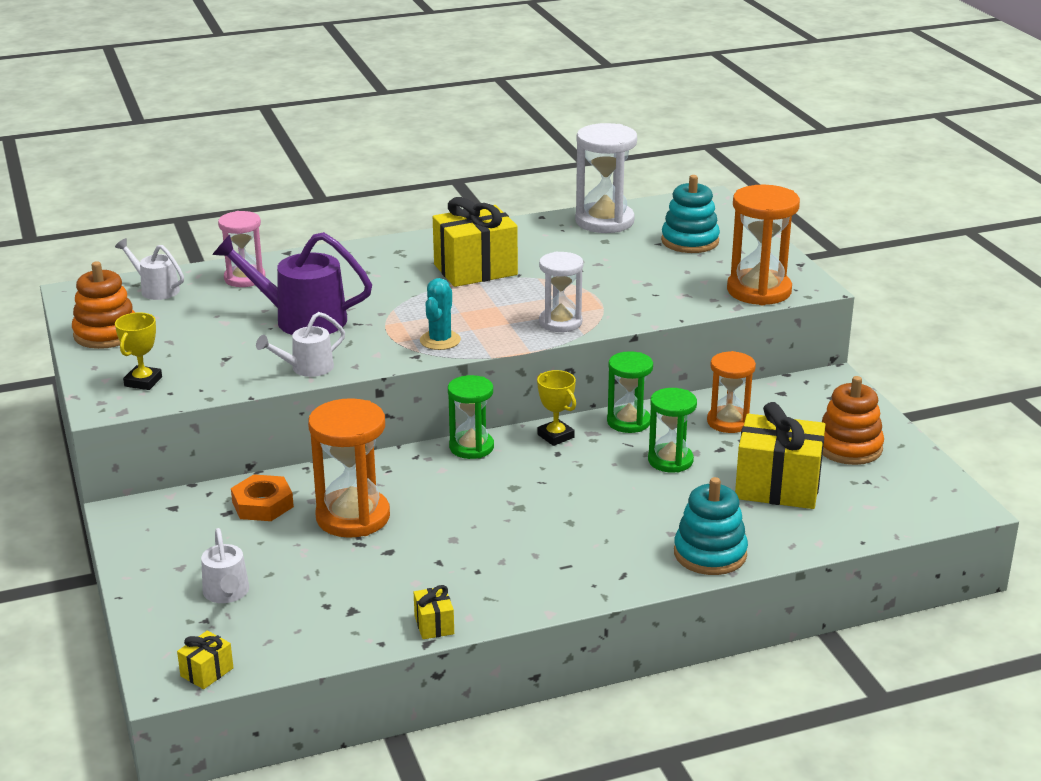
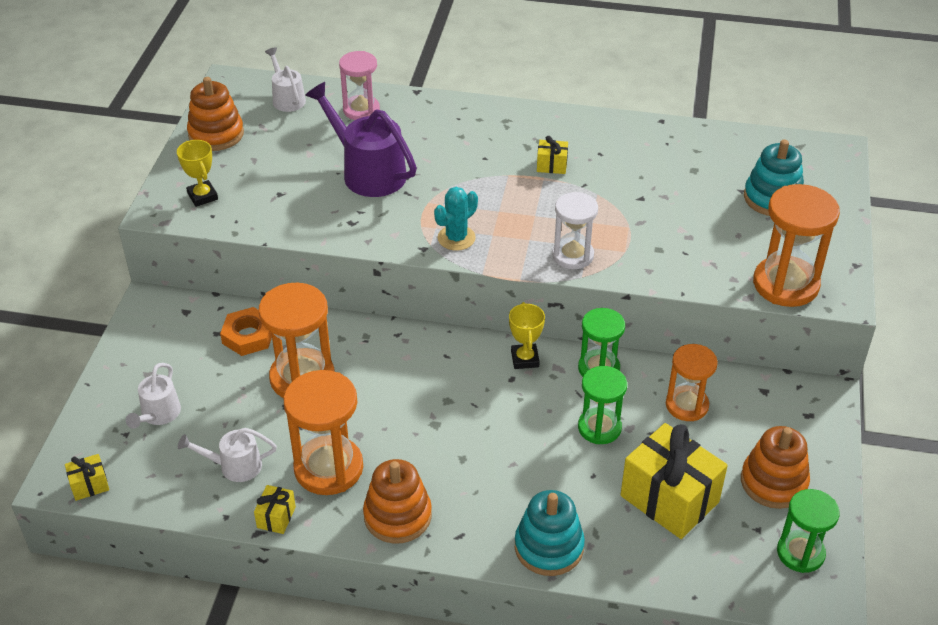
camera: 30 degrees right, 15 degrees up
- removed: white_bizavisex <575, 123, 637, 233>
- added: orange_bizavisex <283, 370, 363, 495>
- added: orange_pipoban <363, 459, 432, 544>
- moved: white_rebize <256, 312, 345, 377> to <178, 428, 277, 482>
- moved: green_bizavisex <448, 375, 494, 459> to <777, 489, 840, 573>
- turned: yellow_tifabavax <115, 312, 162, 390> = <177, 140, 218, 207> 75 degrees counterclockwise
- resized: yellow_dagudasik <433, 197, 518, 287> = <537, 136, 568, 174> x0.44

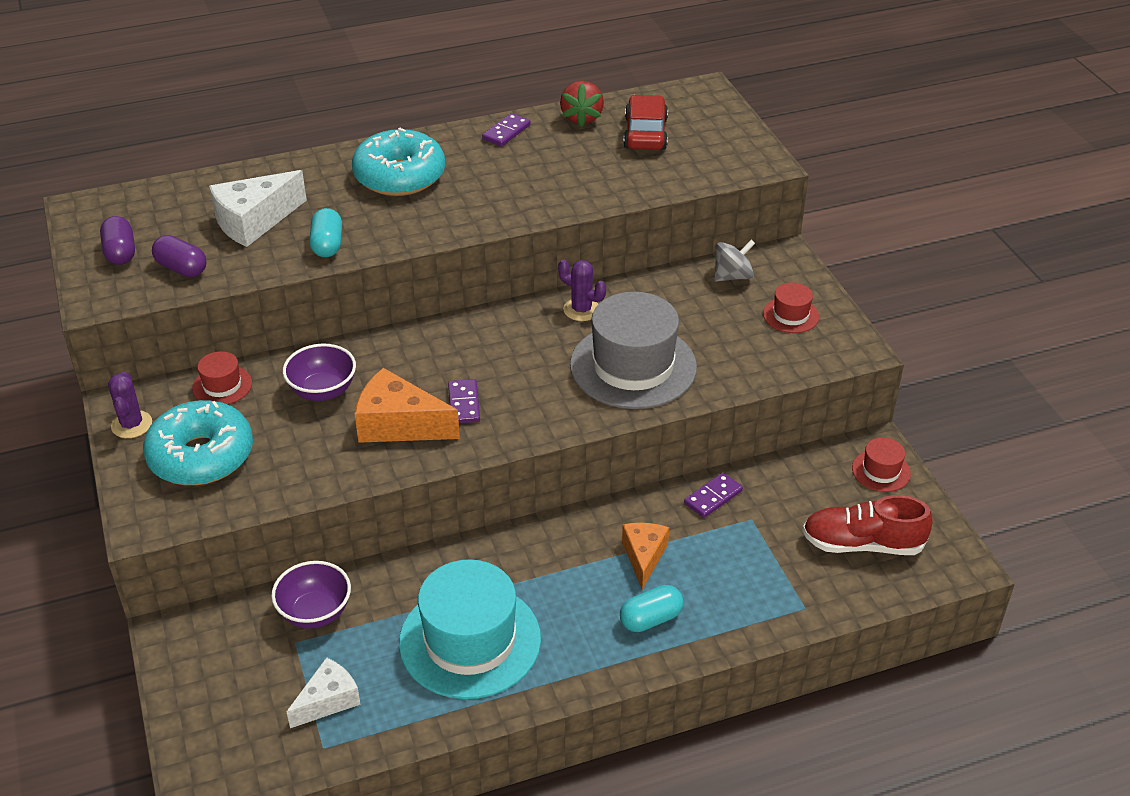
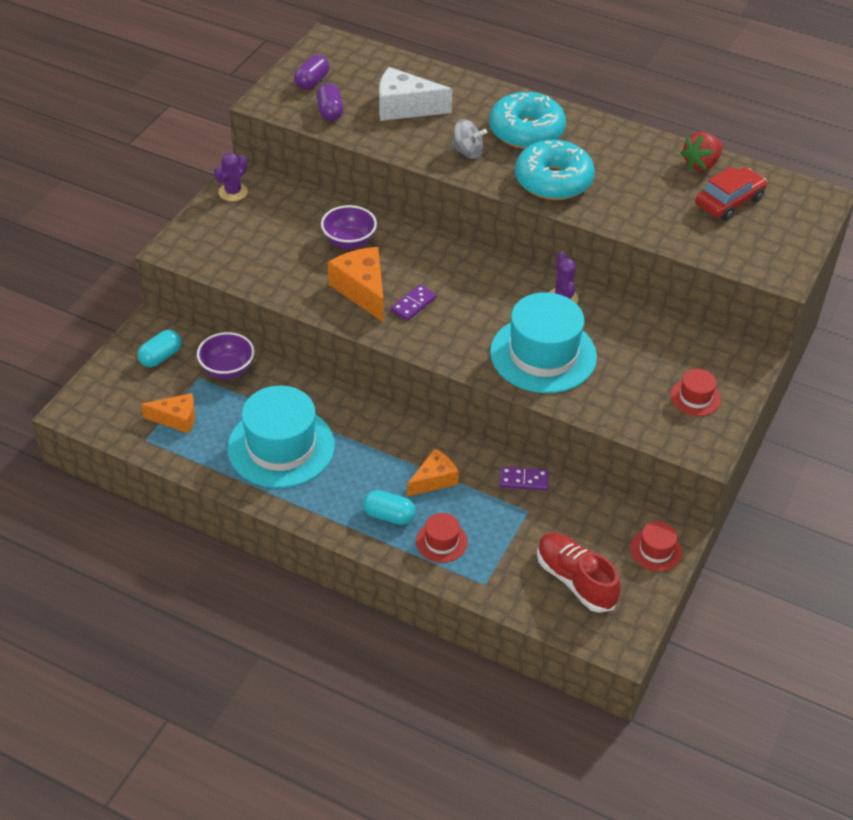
camera: 45 degrees right, 5 degrees up
- removed: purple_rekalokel <482, 113, 531, 147>
- moved: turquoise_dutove <143, 400, 253, 485> to <515, 140, 595, 200>
- moved: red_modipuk <192, 351, 252, 405> to <416, 513, 468, 563>
- moved: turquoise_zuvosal <309, 208, 342, 257> to <137, 330, 182, 367>
- moved: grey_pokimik <714, 240, 755, 282> to <450, 119, 487, 159>
- recoloured: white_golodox <286, 657, 361, 728> to orange_golodox <141, 393, 195, 434>
- recoloured: grey_modipuk <570, 292, 697, 409> to turquoise_modipuk <490, 292, 597, 393>

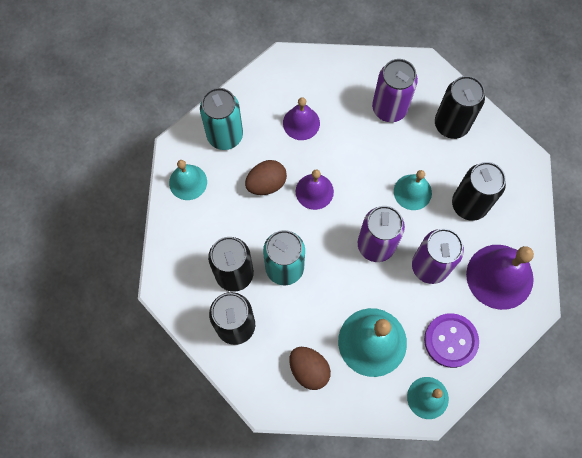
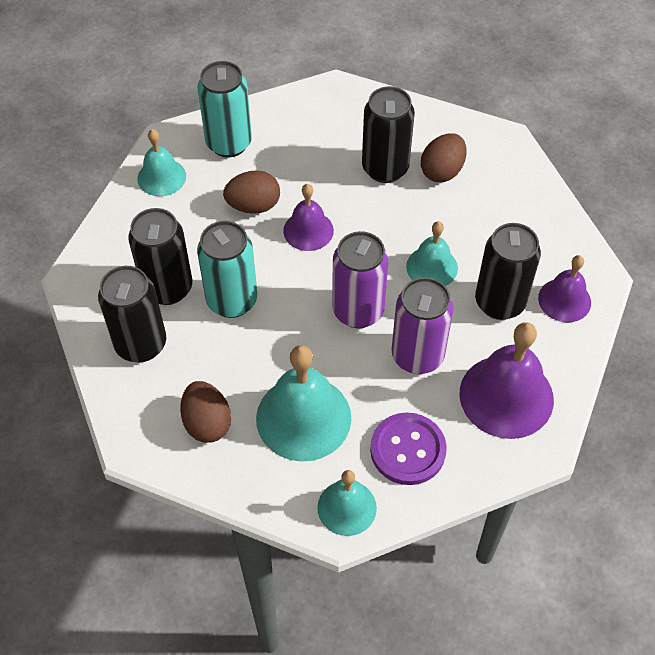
camera: 20 degrees right, 15 degrees down
- moved: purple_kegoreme <283, 97, 320, 140> to <538, 255, 591, 323>
- moved: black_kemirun <435, 76, 485, 139> to <362, 86, 415, 183>
- replaced: purple_kemirun <372, 59, 418, 122> to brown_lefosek <421, 133, 467, 182>

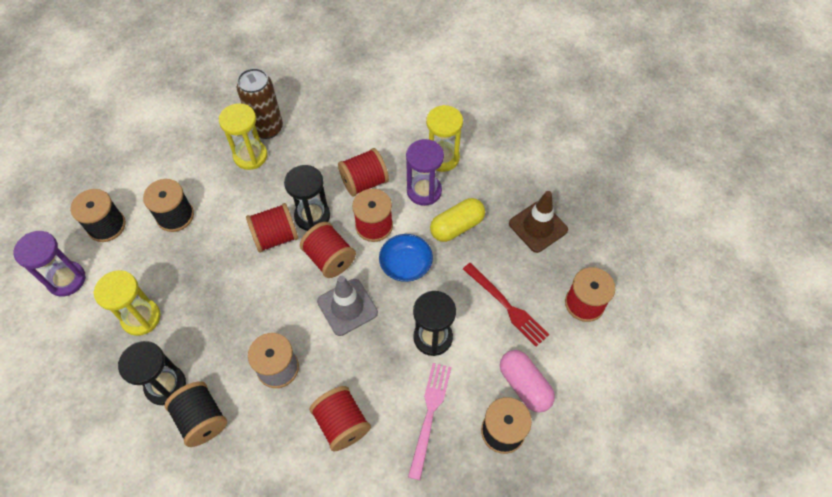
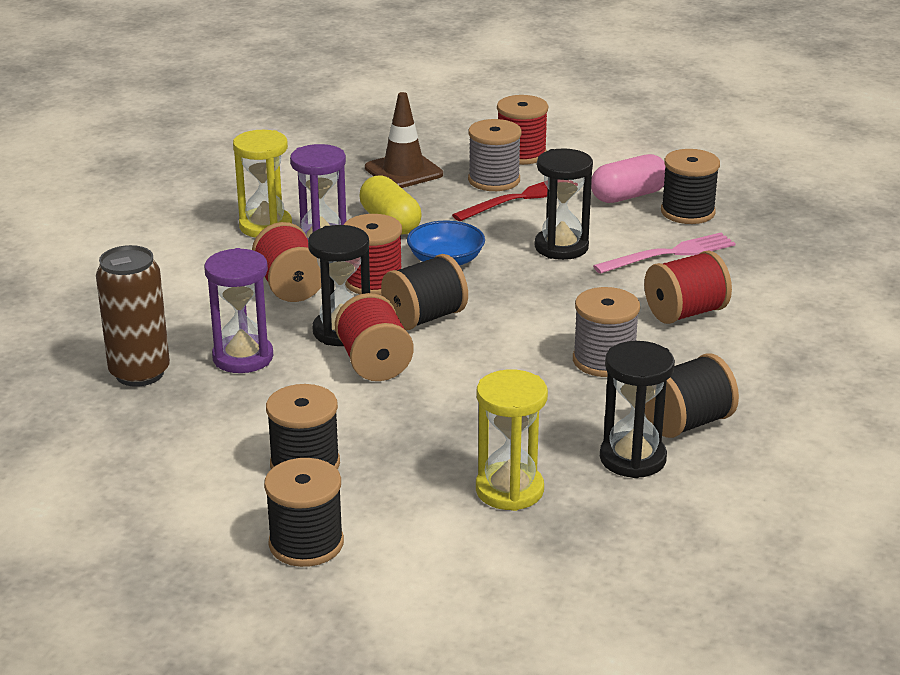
camera: 85 degrees left, 30 degrees down
- removed: yellow_bizavisex <219, 103, 267, 170>
- removed: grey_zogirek <317, 276, 378, 336>
- added: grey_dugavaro <468, 119, 521, 191>
- moved: purple_bizavisex <14, 231, 86, 296> to <204, 248, 273, 373>
- recoloured: red_dugavaro <300, 222, 356, 278> to black_dugavaro <381, 254, 468, 330>
- turned: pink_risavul <408, 363, 451, 480> = <593, 233, 736, 274> 135 degrees clockwise

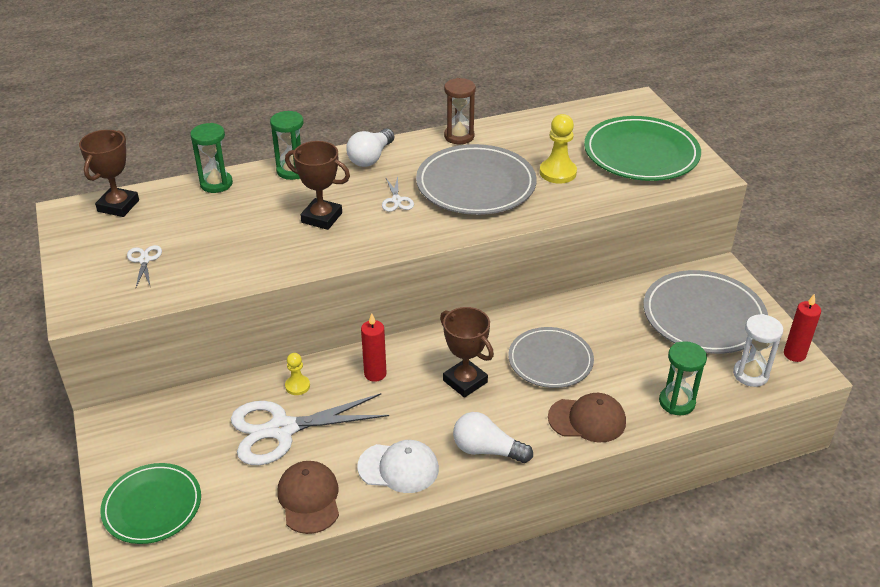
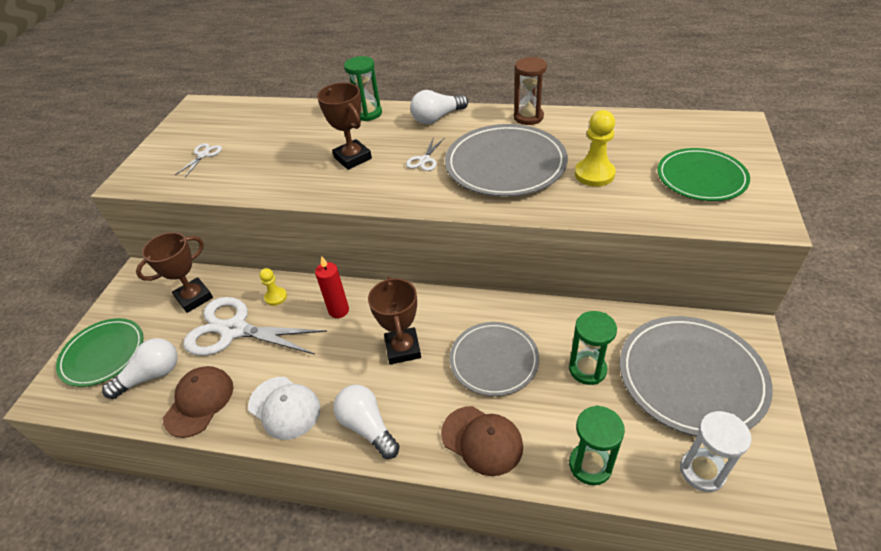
camera: 35 degrees right, 5 degrees up
- removed: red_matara <784, 294, 821, 362>
- added: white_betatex <102, 338, 178, 399>
- moved: brown_tifabavax <79, 130, 139, 217> to <136, 232, 213, 313>
- moved: green_bizavisex <190, 123, 233, 193> to <569, 311, 617, 385>
- resized: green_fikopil <584, 116, 701, 181> = <657, 148, 750, 201> x0.66

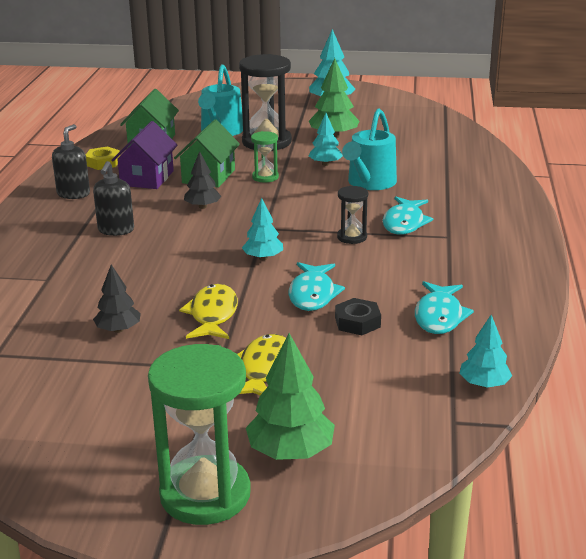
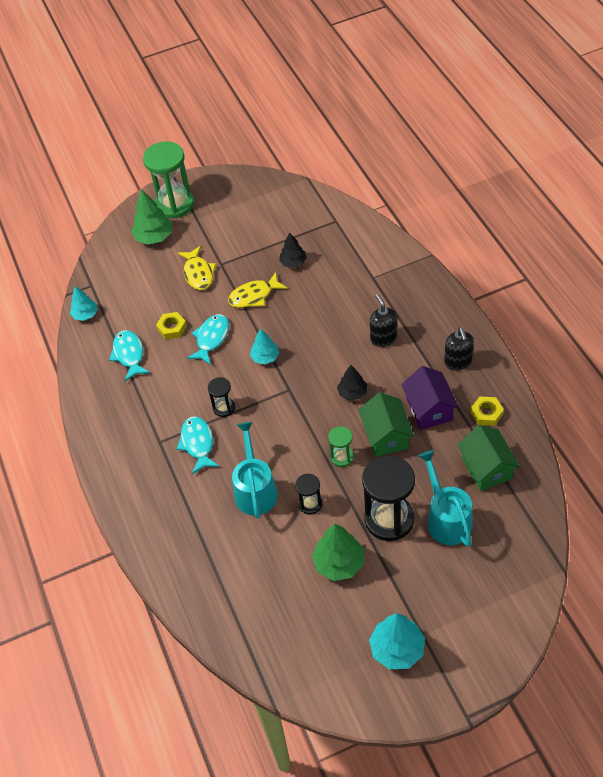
camera: 155 degrees right, 25 degrees up
- replaced: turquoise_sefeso <309, 113, 343, 166> to black_bizavisex <295, 474, 322, 515>
- recoloured: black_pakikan <335, 298, 381, 335> to yellow_pakikan <156, 312, 187, 339>
- turned: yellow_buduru <179, 284, 238, 339> = <228, 272, 288, 308> 90 degrees clockwise
- turned: turquoise_buduru <289, 262, 345, 311> = <187, 314, 229, 365> 45 degrees clockwise

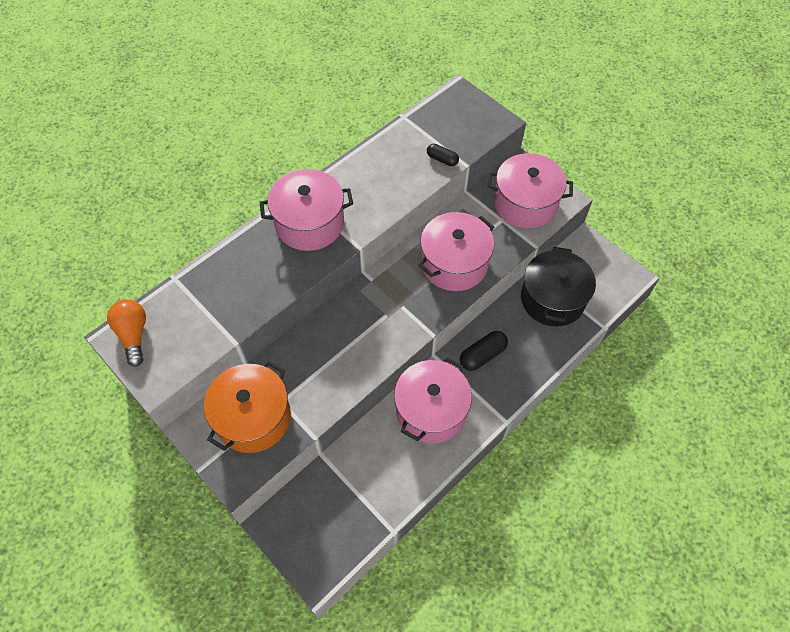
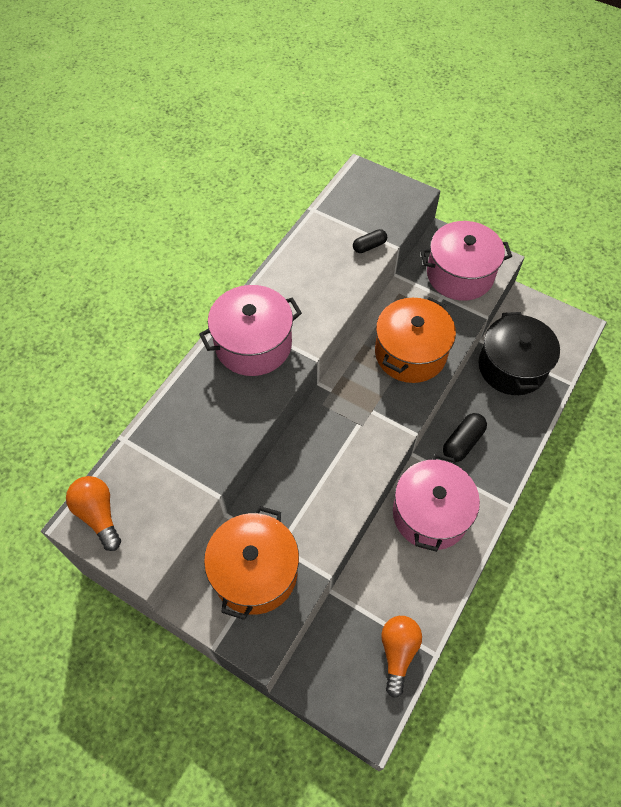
camera: 15 degrees left, 0 degrees up
- added: orange_betatex <381, 616, 422, 698>
- recoloured: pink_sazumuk <418, 212, 494, 291> to orange_sazumuk <375, 297, 456, 383>
- turned: black_zuvosal <427, 144, 459, 166> = <353, 229, 387, 253> 45 degrees counterclockwise

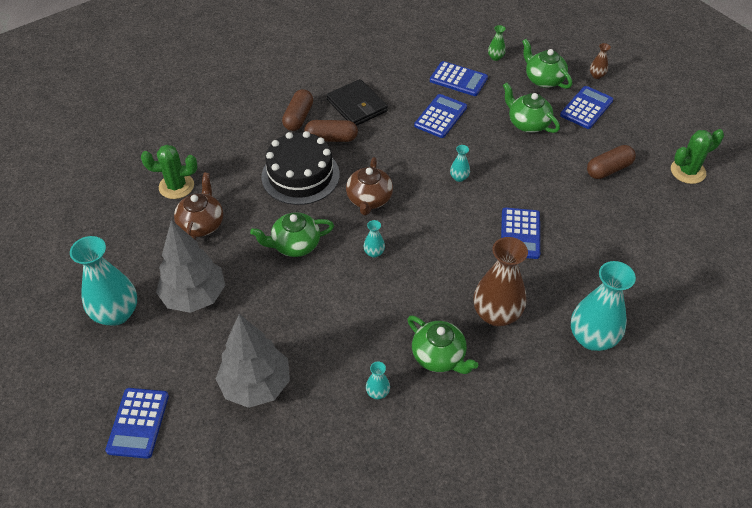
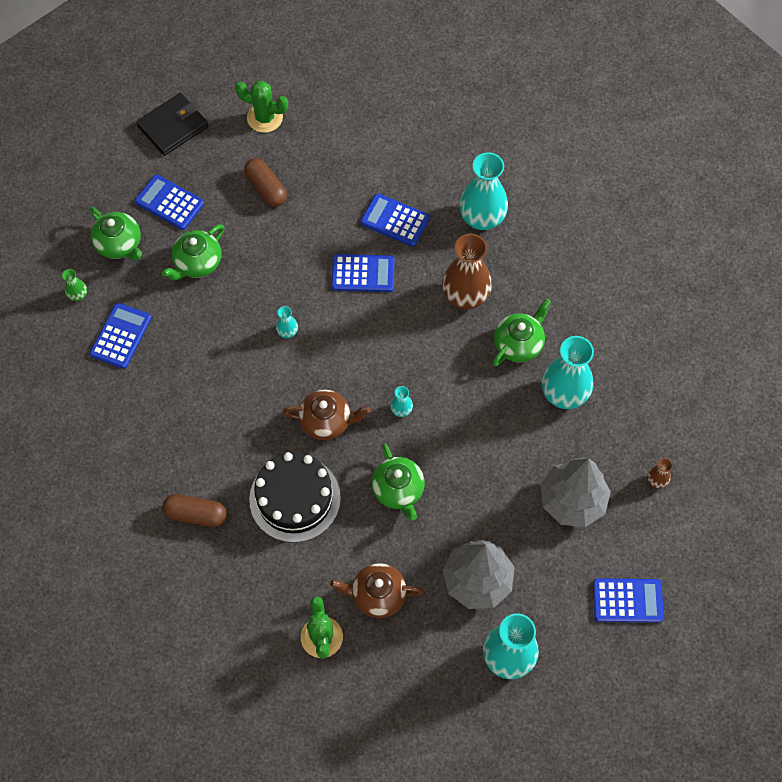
camera: 95 degrees left, 15 degrees up
- removed: brown_zuvosal <304, 120, 358, 142>
- moved: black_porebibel <326, 79, 388, 126> to <136, 93, 208, 156>
- moved: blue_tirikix <414, 94, 467, 138> to <360, 193, 430, 247>
- moved: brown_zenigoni <590, 43, 611, 79> to <647, 458, 673, 489>
- turned: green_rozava <522, 39, 572, 89> = <90, 207, 142, 261> 90 degrees counterclockwise
- turned: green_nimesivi <671, 129, 724, 184> = <235, 81, 288, 133> 45 degrees counterclockwise
- resized: turquoise_zenigoni <366, 361, 390, 399> = <542, 336, 594, 409> x2.27

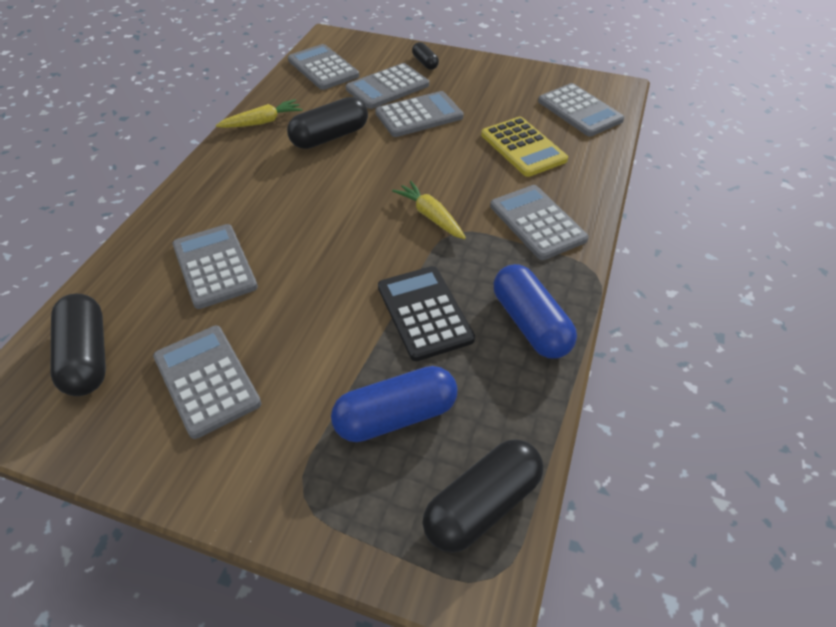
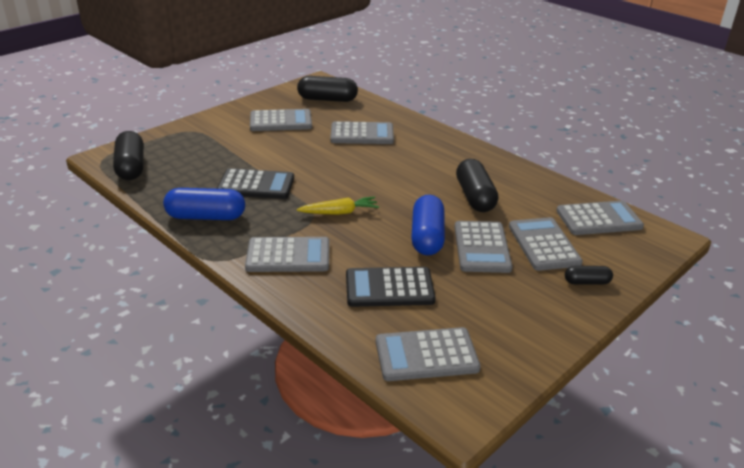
camera: 115 degrees right, 15 degrees down
- removed: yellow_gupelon <216, 99, 303, 128>
- moved: blue_zuvosal <331, 366, 457, 442> to <411, 195, 445, 255>
- recoloured: yellow_tirikix <481, 117, 568, 177> to black_tirikix <346, 267, 436, 307>

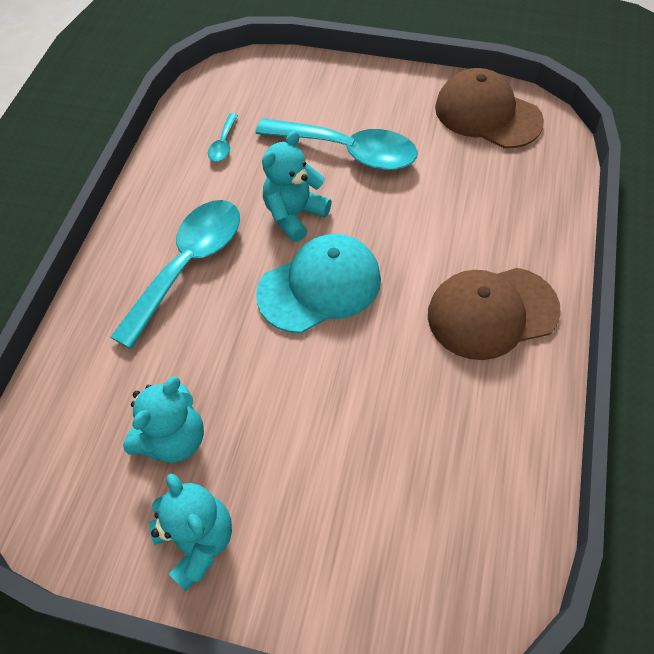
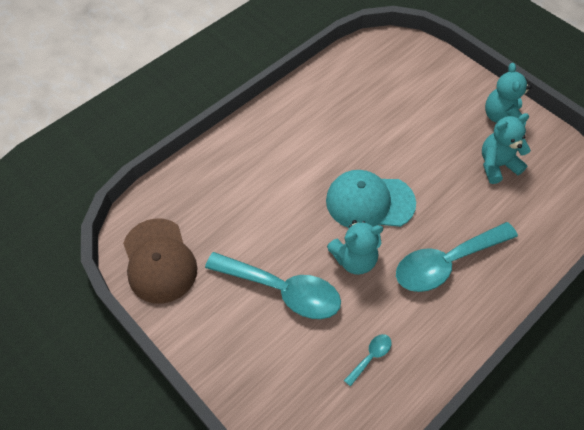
camera: 150 degrees left, 0 degrees up
- removed: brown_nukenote <428, 268, 561, 360>
- turned: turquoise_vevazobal <255, 118, 418, 170> = <205, 252, 341, 319> 150 degrees clockwise

